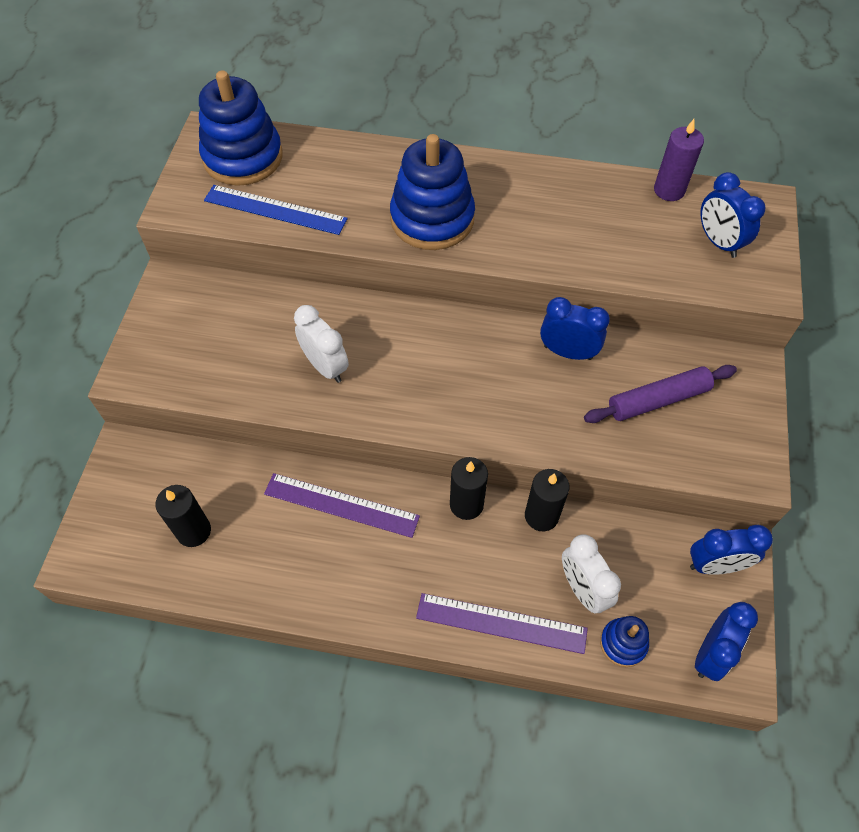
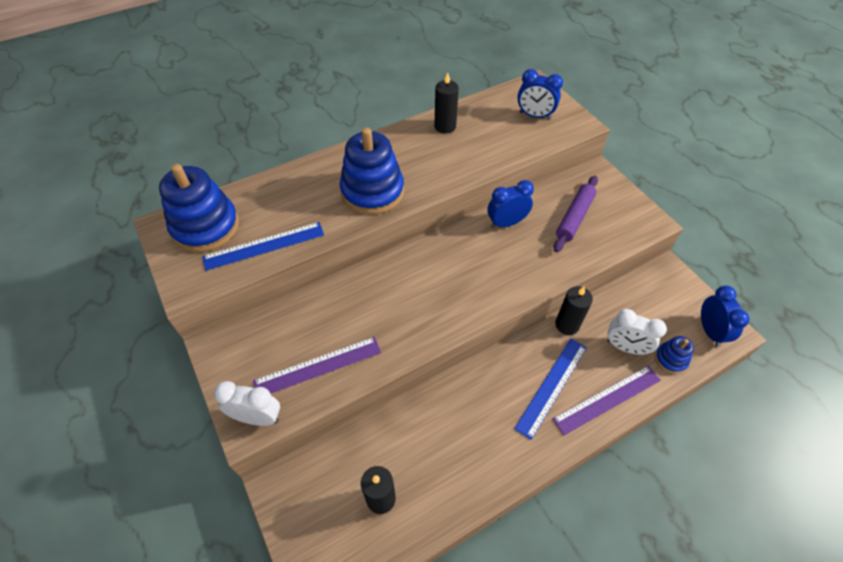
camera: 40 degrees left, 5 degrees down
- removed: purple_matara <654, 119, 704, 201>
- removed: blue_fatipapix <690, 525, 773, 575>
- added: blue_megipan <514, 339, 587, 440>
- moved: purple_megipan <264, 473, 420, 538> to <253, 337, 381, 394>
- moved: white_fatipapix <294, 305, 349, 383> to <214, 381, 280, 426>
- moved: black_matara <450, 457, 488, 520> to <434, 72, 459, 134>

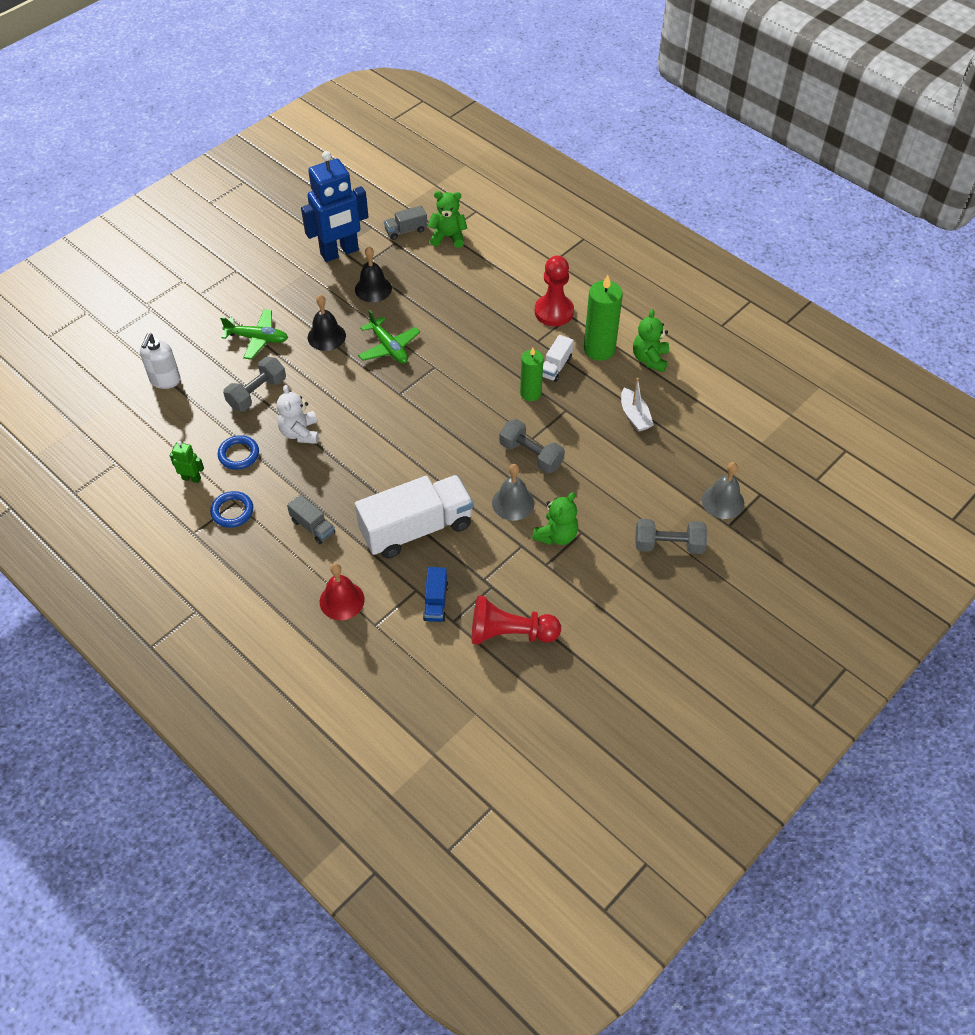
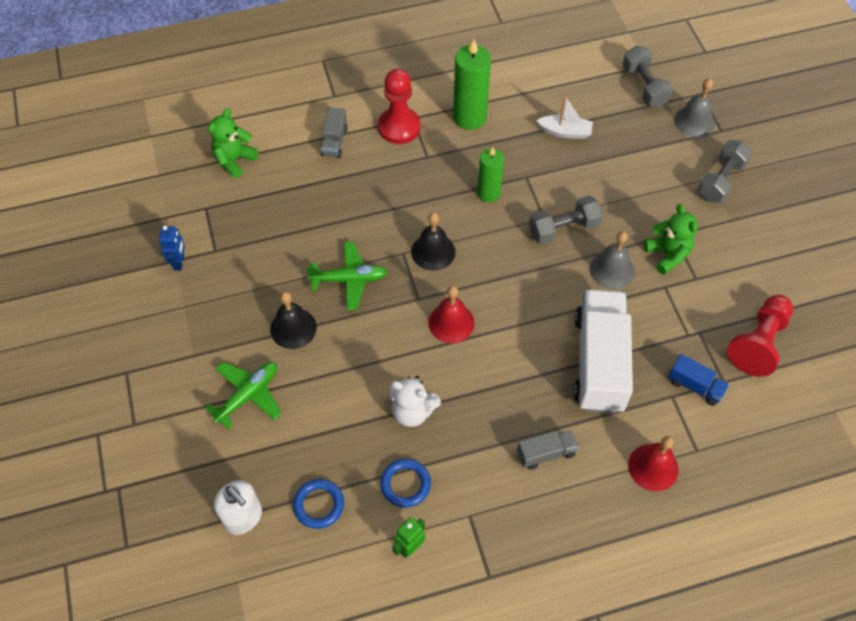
camera: 60 degrees left, 5 degrees up
- removed: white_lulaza <543, 335, 574, 382>
- removed: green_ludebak <633, 309, 669, 372>
- added: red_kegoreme <428, 286, 475, 343>
- moved: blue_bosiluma <210, 491, 253, 528> to <293, 479, 344, 529>
- moved: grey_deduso <223, 357, 286, 411> to <623, 46, 673, 107>
- moved: black_kegoreme <355, 247, 392, 302> to <411, 212, 455, 271>
- moved: grey_lulaza <384, 205, 427, 240> to <320, 107, 348, 158>
- resized: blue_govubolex <301, 151, 369, 262> = <159, 225, 185, 271> x0.42

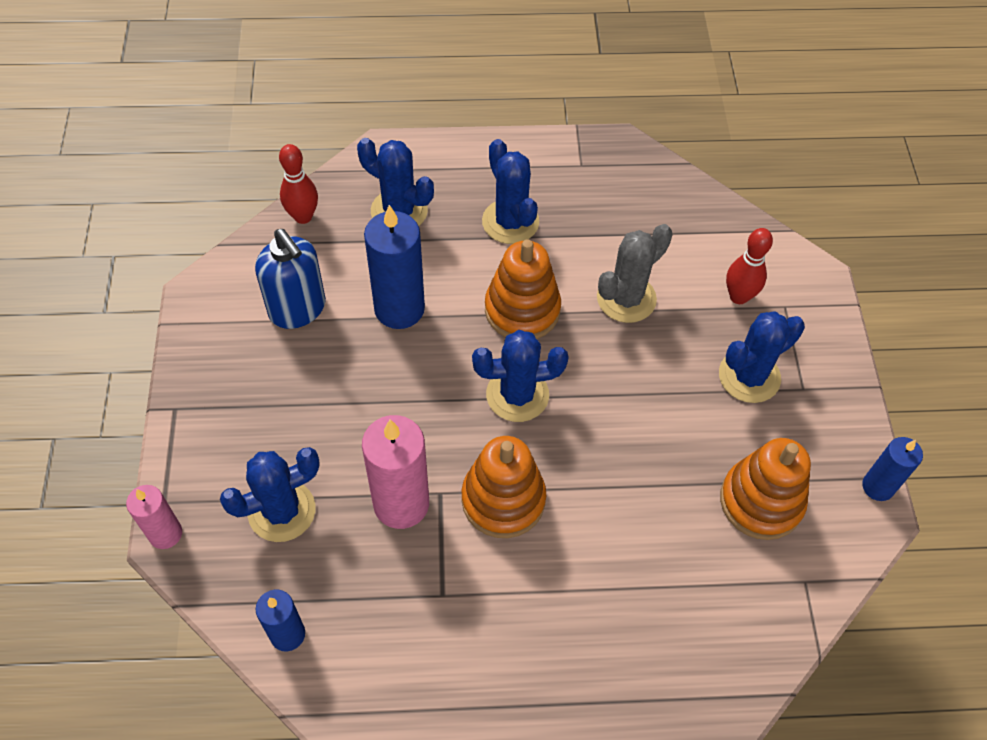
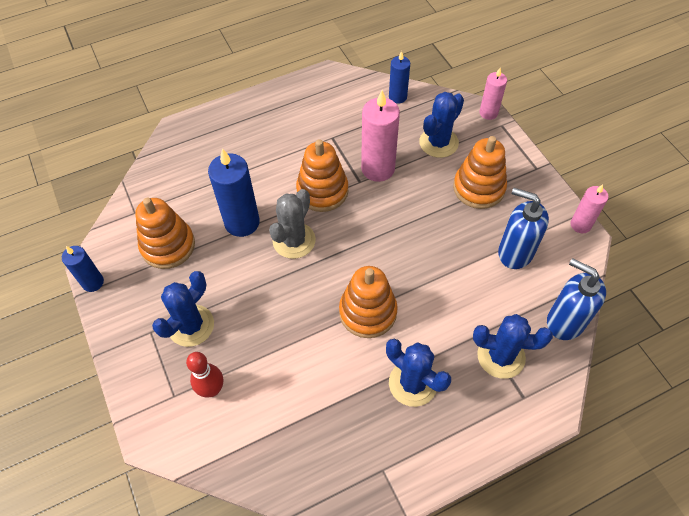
camera: 160 degrees right, 0 degrees up
- removed: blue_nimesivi <472, 330, 569, 422>
- added: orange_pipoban <453, 136, 507, 209>
- added: pink_matara <570, 184, 609, 233>
- moved: blue_matara <364, 205, 425, 329> to <208, 148, 260, 237>
- moved: grey_nimesivi <597, 224, 673, 323> to <269, 189, 316, 259>
- replaced: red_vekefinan <279, 144, 318, 224> to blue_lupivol <547, 258, 606, 340>

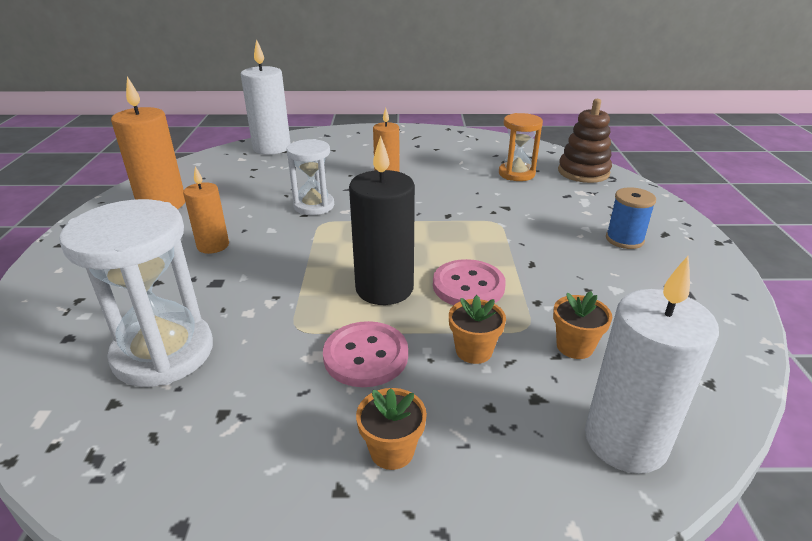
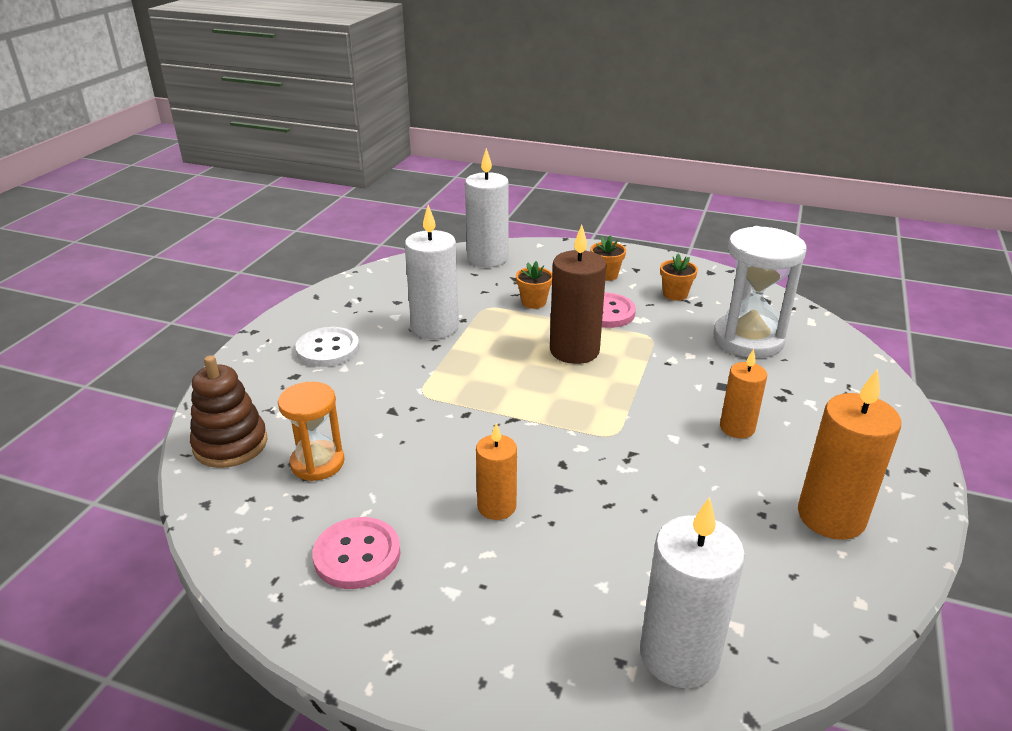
camera: 160 degrees left, 0 degrees up
- removed: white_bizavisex <286, 139, 334, 215>
- added: white_matara <405, 205, 459, 339>
- moved: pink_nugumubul <433, 259, 506, 305> to <312, 517, 401, 589>
- moved: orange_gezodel <553, 291, 612, 359> to <660, 253, 698, 301>
- replaced: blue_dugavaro <606, 187, 656, 249> to white_nugumubul <295, 327, 359, 367>
- recoloured: black_matara <349, 135, 415, 305> to brown_matara <550, 225, 607, 364>

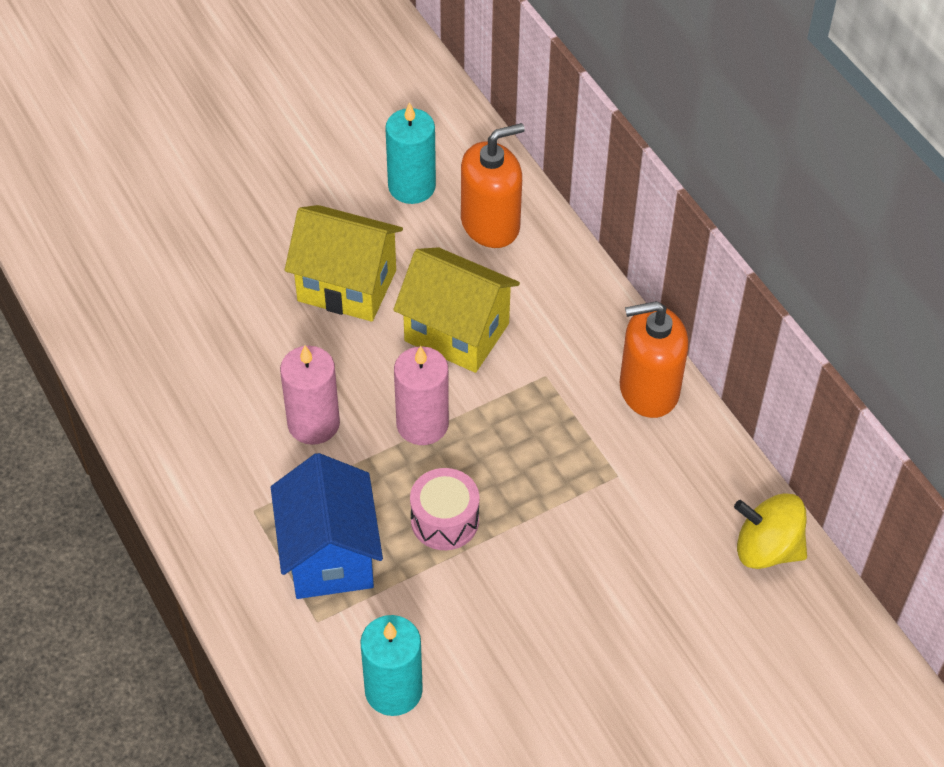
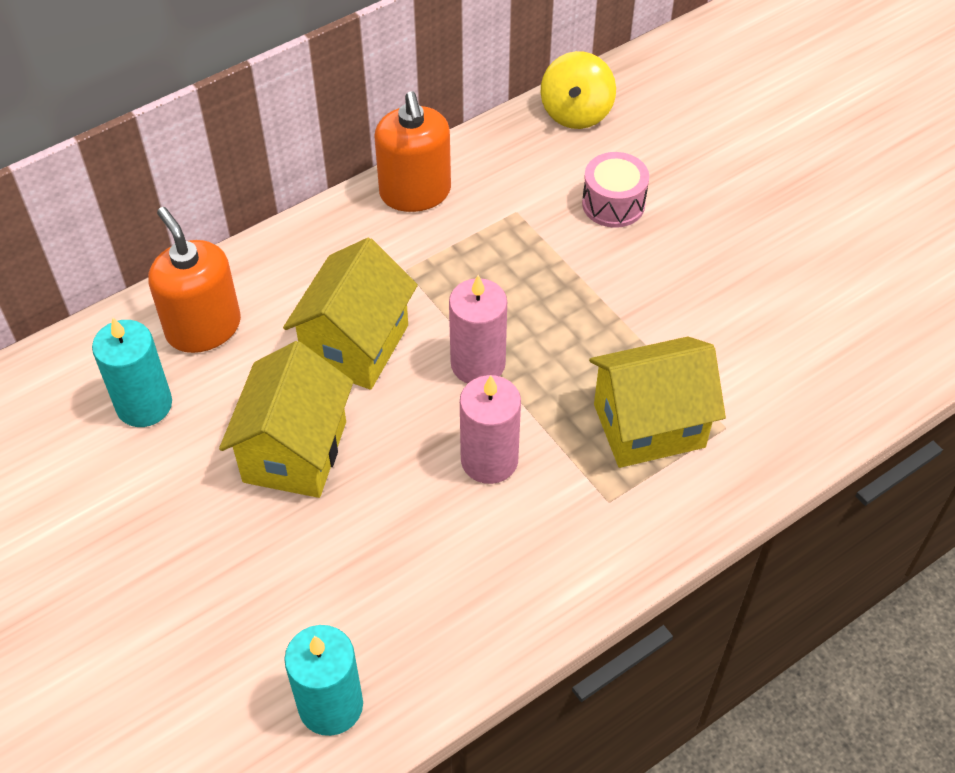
camera: 95 degrees left, 0 degrees up
- moved: turquoise_matara <360, 615, 423, 716> to <284, 625, 363, 736>
- moved: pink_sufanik <410, 468, 479, 550> to <582, 152, 649, 228>
- recoloured: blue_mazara <271, 453, 383, 599> to yellow_mazara <589, 336, 726, 468>

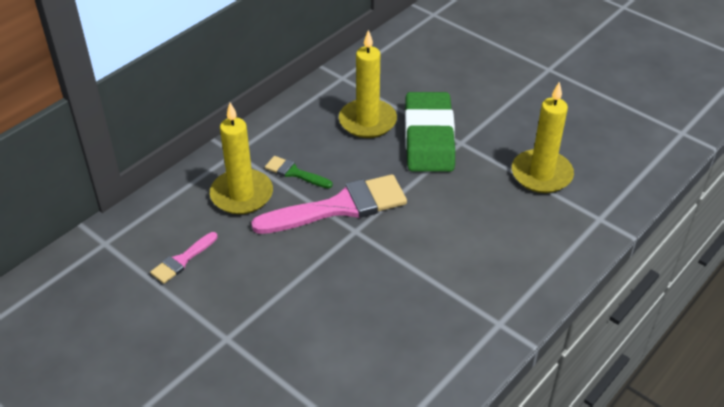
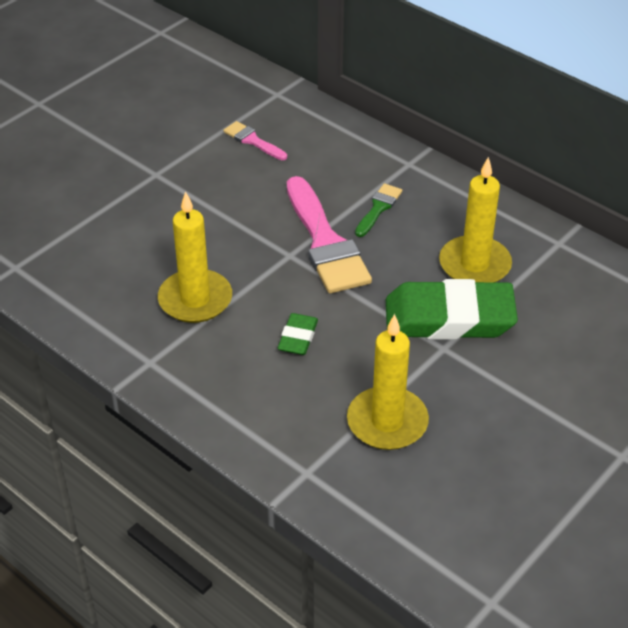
camera: 90 degrees right, 0 degrees up
- added: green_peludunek <278, 313, 318, 355>
- moved: yellow_matara <210, 103, 273, 214> to <158, 191, 232, 323>

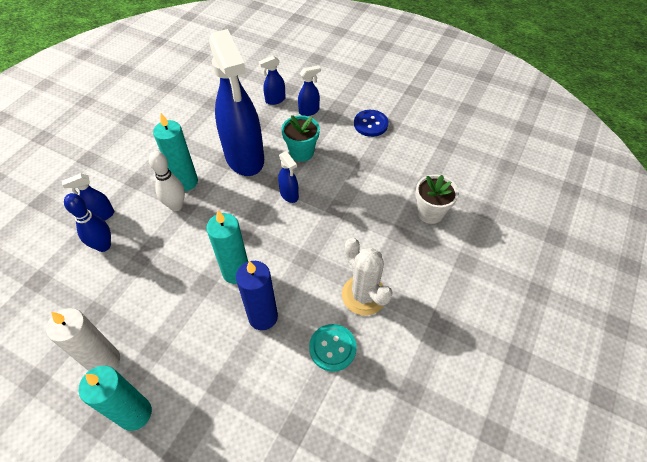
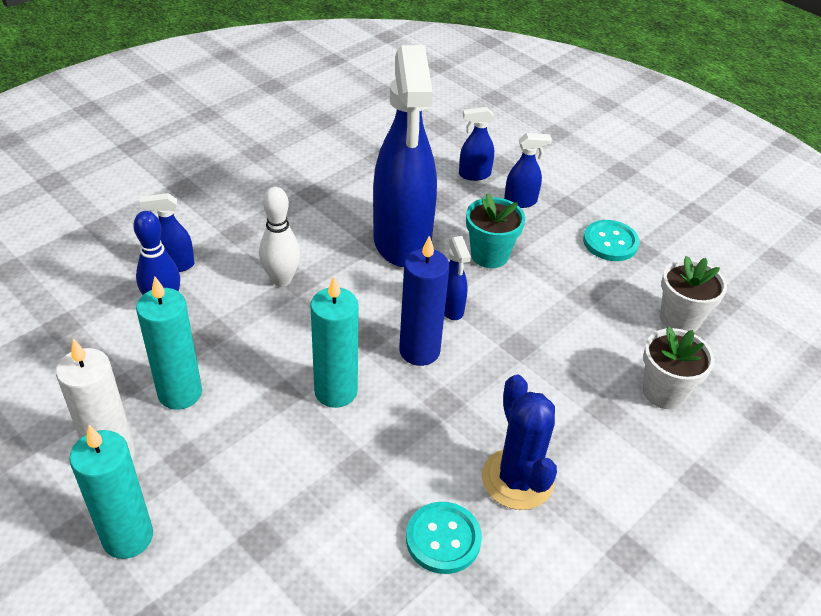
camera: 15 degrees right, 10 degrees down
- added: white_gezodel <660, 256, 727, 332>
- moved: turquoise_matara <153, 113, 198, 191> to <136, 276, 202, 410>
- moved: blue_matara <236, 261, 278, 330> to <399, 236, 450, 366>
- recoloured: white_nimesivi <342, 238, 393, 316> to blue_nimesivi <482, 374, 557, 510>
- recoloured: blue_nugumubul <354, 110, 388, 137> to turquoise_nugumubul <583, 220, 640, 261>

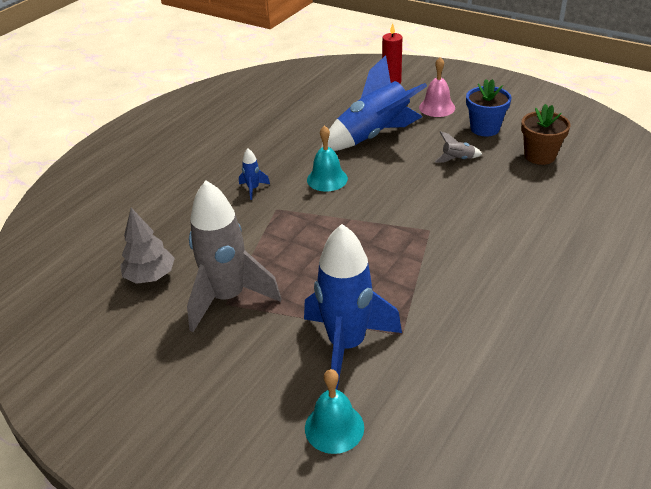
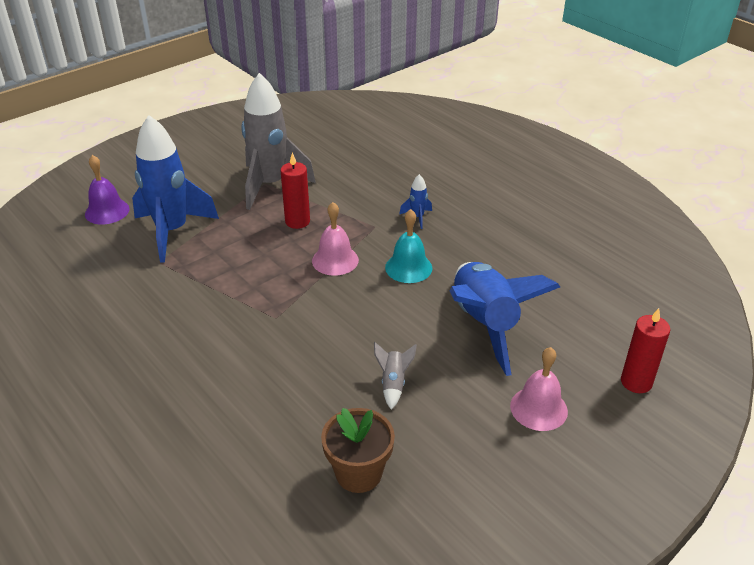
camera: 105 degrees right, 0 degrees up
- removed: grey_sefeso <120, 208, 175, 284>
- removed: blue_gezodel <466, 79, 512, 137>
- added: red_matara <280, 153, 310, 229>
- added: pink_kegoreme <312, 202, 359, 276>
- recoloured: turquoise_kegoreme <305, 369, 364, 454> to purple_kegoreme <85, 155, 129, 225>

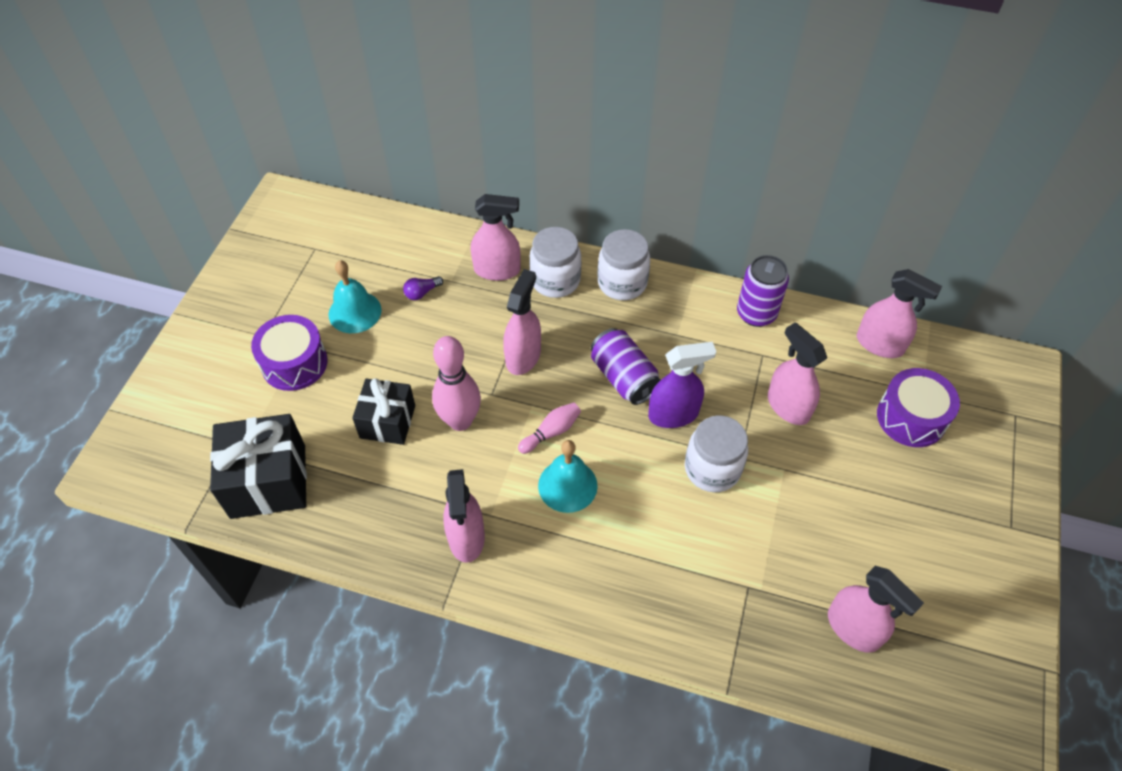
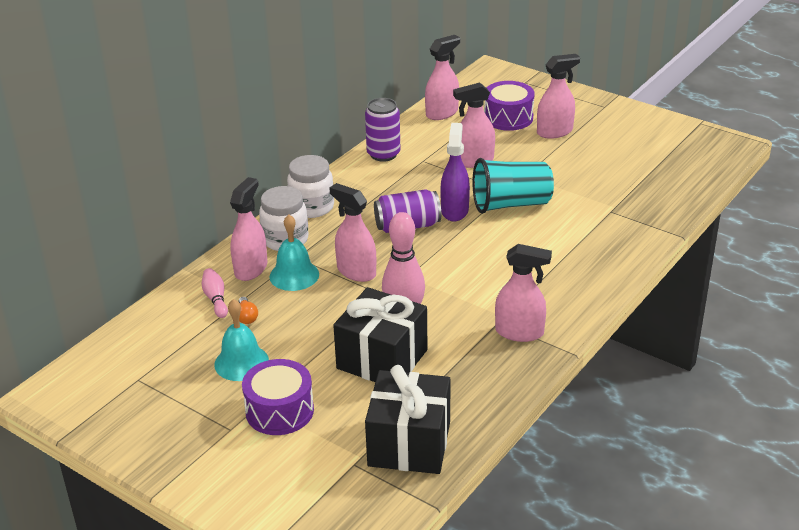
camera: 70 degrees left, 20 degrees down
- moved: pink_vekefinan <518, 403, 581, 454> to <202, 268, 228, 318>
- moved: turquoise_kegoreme <538, 440, 598, 513> to <269, 214, 319, 291>
- moved: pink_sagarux <828, 566, 924, 653> to <537, 54, 580, 139>
- replaced: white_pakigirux <685, 415, 748, 492> to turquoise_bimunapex <472, 158, 554, 214>
- recoloured: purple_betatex <403, 276, 443, 300> to orange_betatex <238, 297, 258, 324>
- resized: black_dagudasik <352, 378, 415, 445> = <333, 287, 427, 382> x1.53

